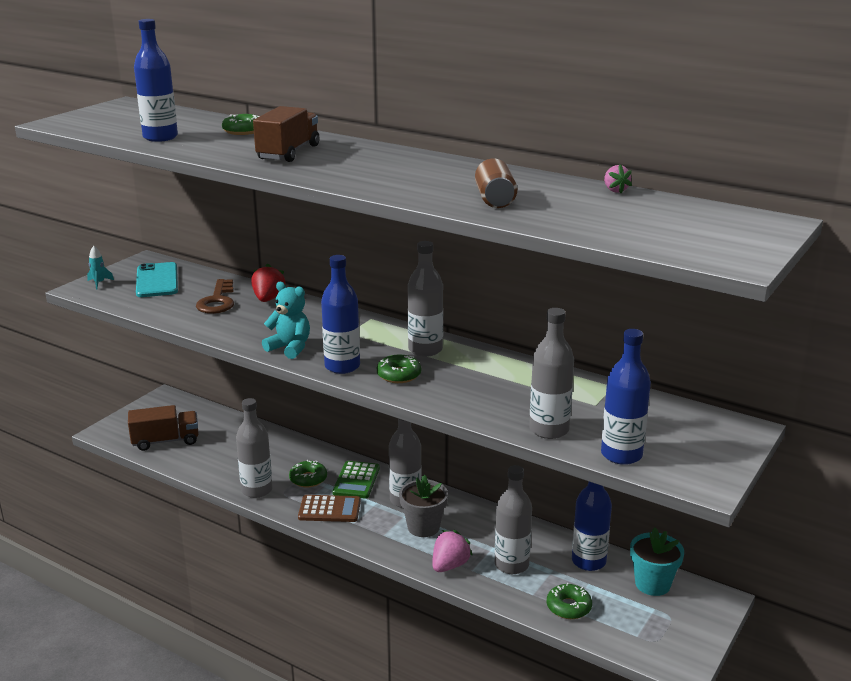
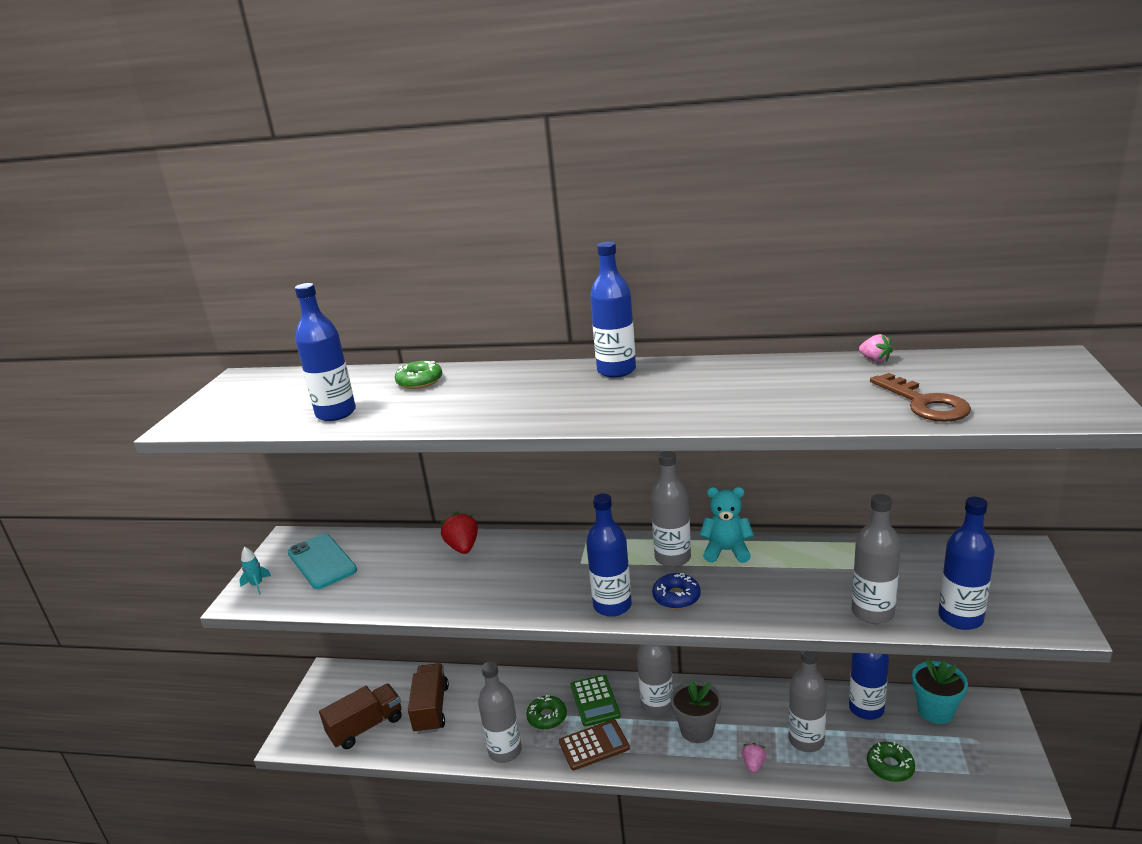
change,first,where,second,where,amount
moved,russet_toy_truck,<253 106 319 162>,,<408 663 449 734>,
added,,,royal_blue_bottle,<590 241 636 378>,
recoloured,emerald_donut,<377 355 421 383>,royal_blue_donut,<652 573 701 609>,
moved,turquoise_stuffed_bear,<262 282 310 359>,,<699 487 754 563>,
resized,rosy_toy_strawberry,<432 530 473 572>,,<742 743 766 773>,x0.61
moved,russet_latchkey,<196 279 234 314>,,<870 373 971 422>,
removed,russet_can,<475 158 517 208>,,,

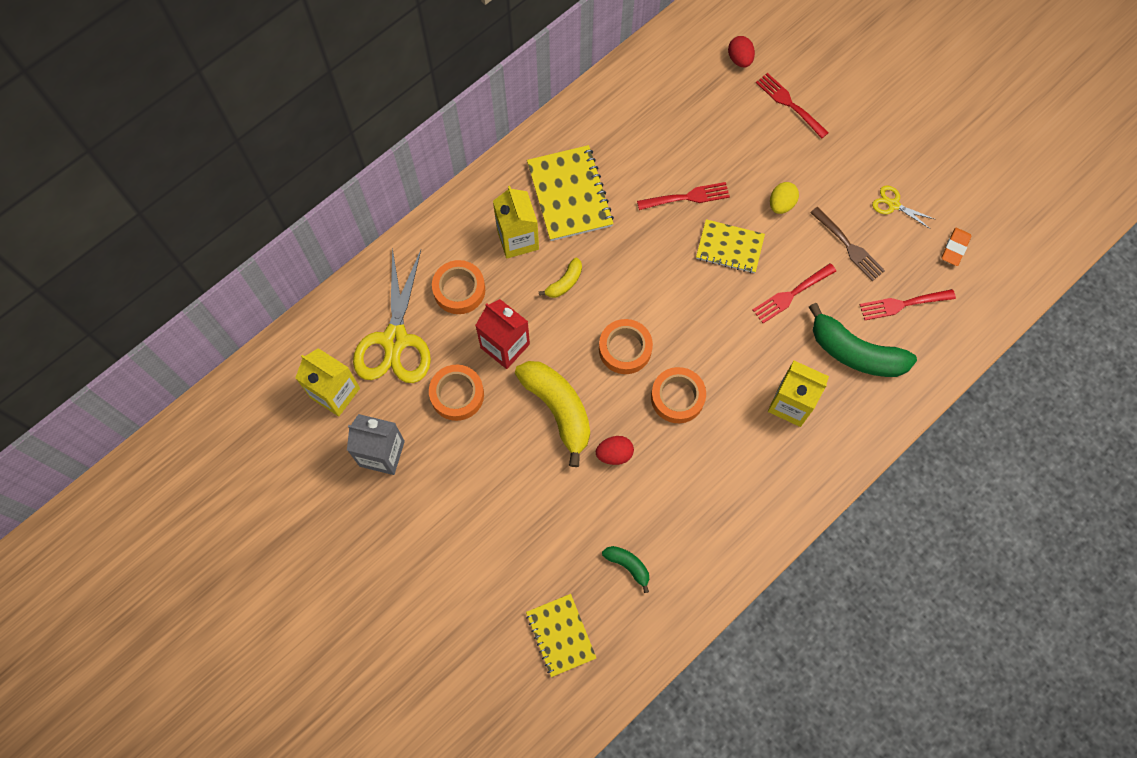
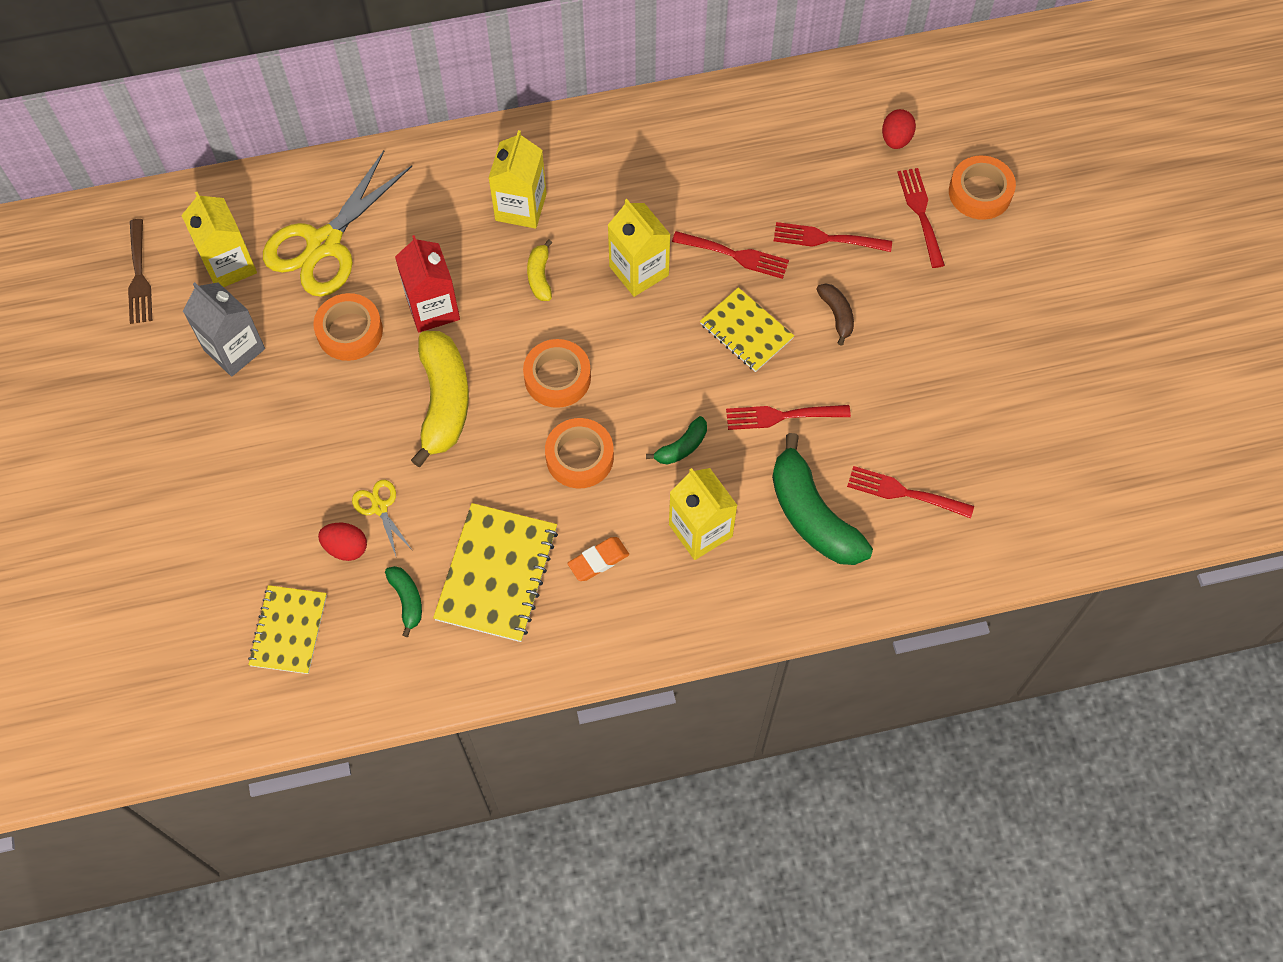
change,first,where,second,where,amount
moved,russet_table_fork,<810 207 885 281>,,<128 219 152 324>,
moved,crimson_egg_shape,<596 436 634 465>,,<318 523 367 561>,
moved,bright_yellow_pair_of_scissors,<872 185 934 229>,,<352 480 413 556>,
moved,bright_yellow_notepad,<527 145 614 241>,,<433 503 558 642>,
turned,bright_yellow_toy_banana,<539 258 582 298>,,<527 239 552 301>,105 degrees clockwise
moved,orange_gum_eraser,<941 228 971 266>,,<567 537 629 581>,
added,,,bright_yellow_juice_carton,<608 199 671 297>,
added,,,emerald_toy_banana,<646 416 707 465>,
added,,,crimson_table_fork,<774 222 892 252>,
replaced,bright_yellow_egg_shape,<770 182 799 214>,russet_toy_banana,<817 283 854 346>,
moved,orange_roll_of_tape,<432 260 485 314>,,<949 156 1016 220>,

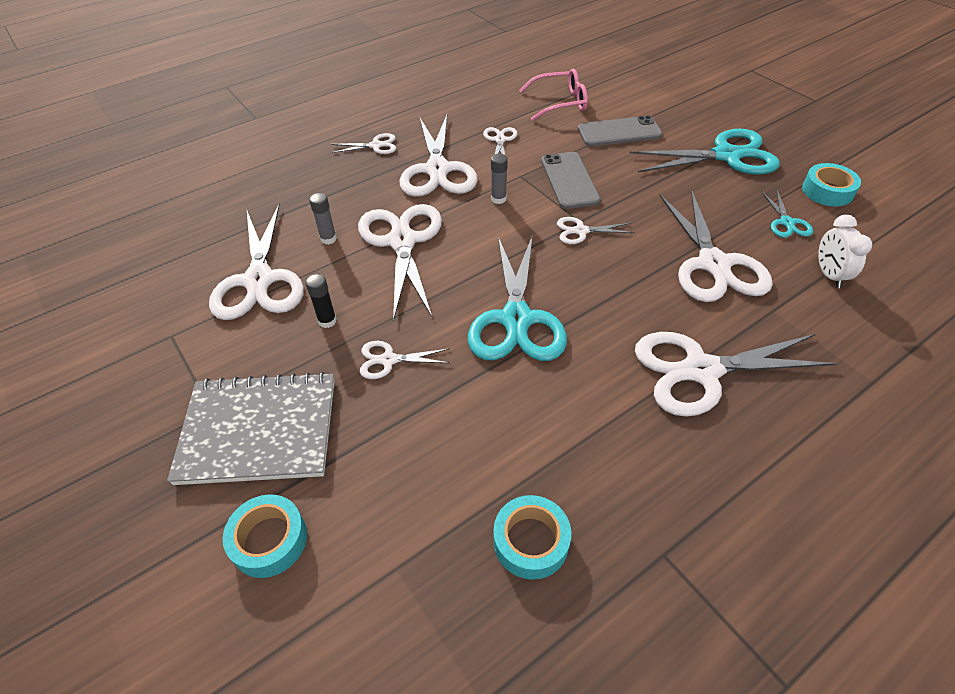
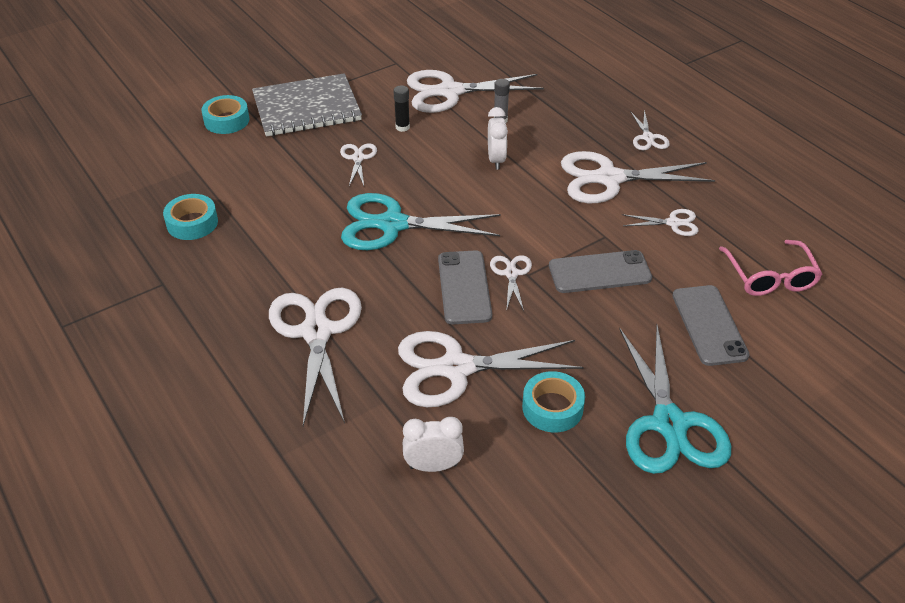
change,first,where,second,where,amount
turned,grey_notepad,<167 372 335 485>,,<252 73 362 137>,75 degrees clockwise
added,,,grey_phone,<438 250 492 324>,
replaced,pure_white_pair_of_scissors,<358 204 442 321>,pure_white_alarm_clock,<488 107 508 170>,
moved,turquoise_roll_of_tape,<802 163 861 207>,,<522 371 585 432>,
removed,grey_glue,<491 154 508 204>,,,
removed,turquoise_pair_of_scissors,<761 190 813 238>,,,

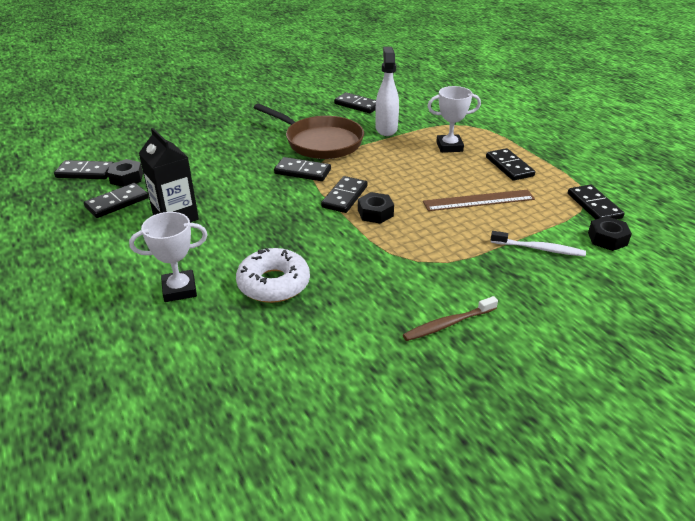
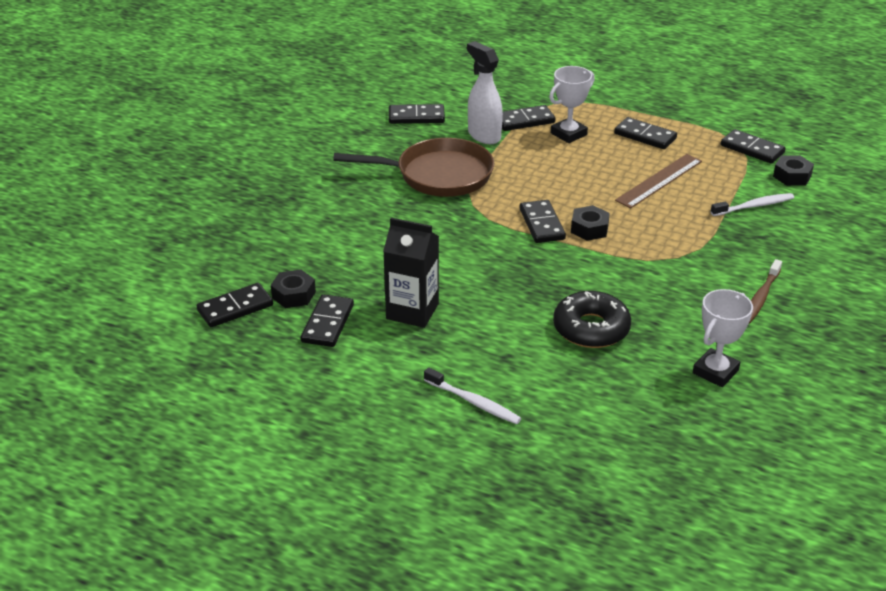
change,first,where,second,where,amount
added,,,pure_white_toothbrush,<424 368 521 424>,
moved,ebony_domino_tile,<274 157 331 181>,,<502 105 556 131>,
recoloured,pure_white_donut,<236 248 310 303>,ebony_donut,<553 291 631 348>,
moved,pure_white_prize_cup,<129 212 208 302>,,<693 289 753 387>,

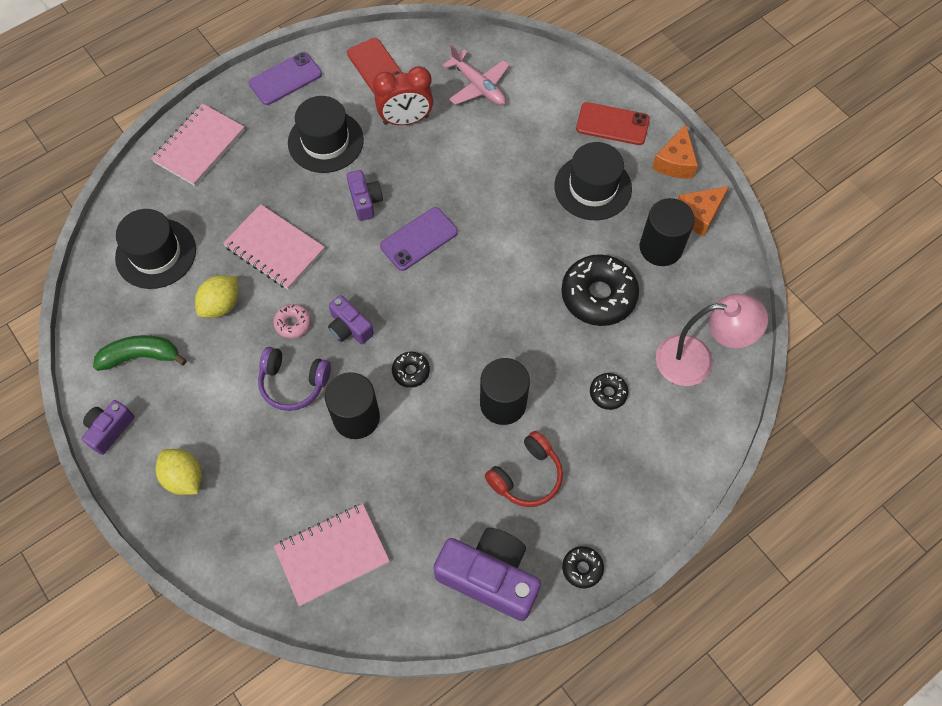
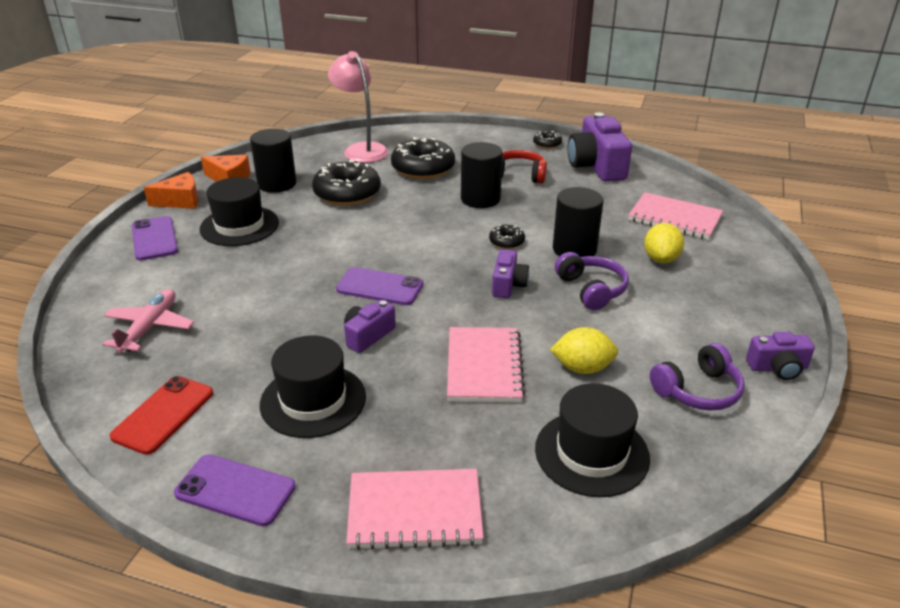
change,first,where,second,where,amount
recoloured,crimson_phone,<576 102 650 145>,violet_phone,<132 216 178 261>,
resized,ebony_donut,<590 373 628 410>,,<391 137 455 179>,x2.09
moved,bright_yellow_citrus_fruit,<156 449 202 495>,,<644 223 684 263>,
replaced,emerald_toy_banana,<93 335 187 371>,violet_headset,<650 343 745 411>,
removed,rosy_donut,<273 304 311 339>,,,
removed,crimson_alarm_clock,<373 66 433 125>,,,

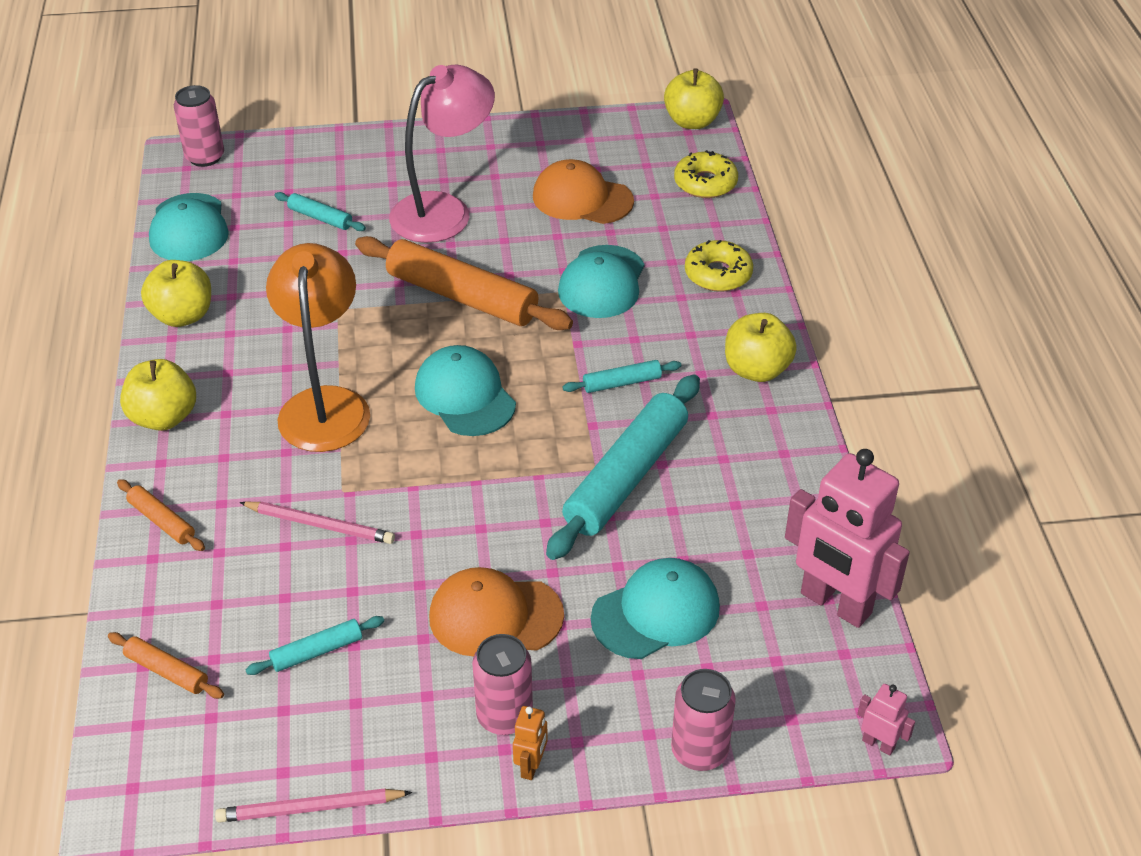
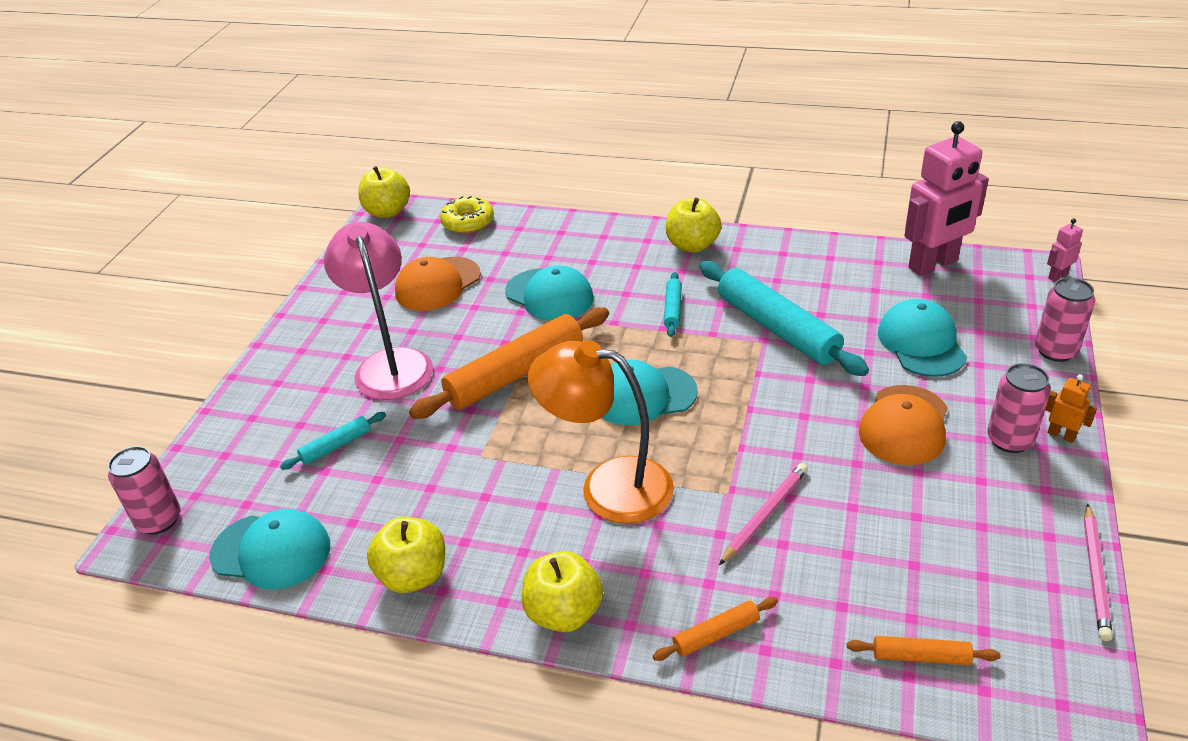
change,first,where,second,where,amount
turned,orange_pastry_roller,<108 632 224 699>,,<847 636 1000 665>,45 degrees clockwise
removed,turquoise_pastry_roller,<245 616 384 675>,,,
removed,bright_yellow_donut,<685 240 753 292>,,,

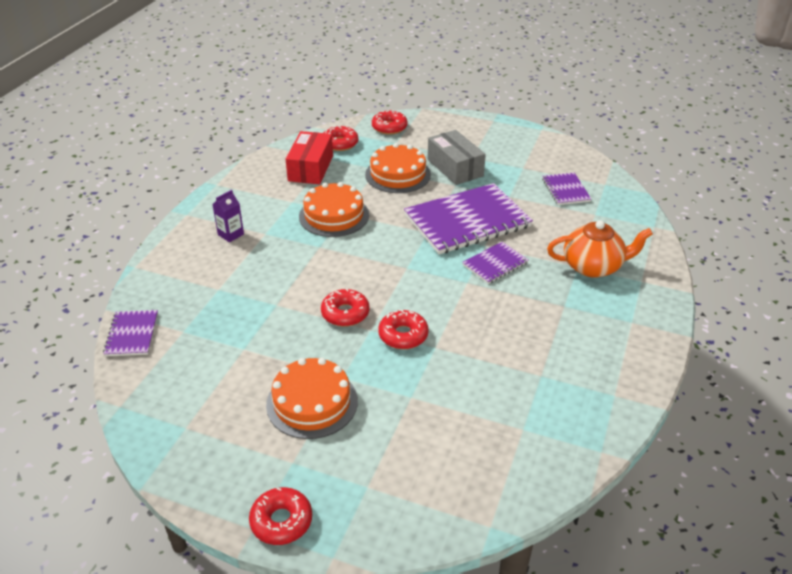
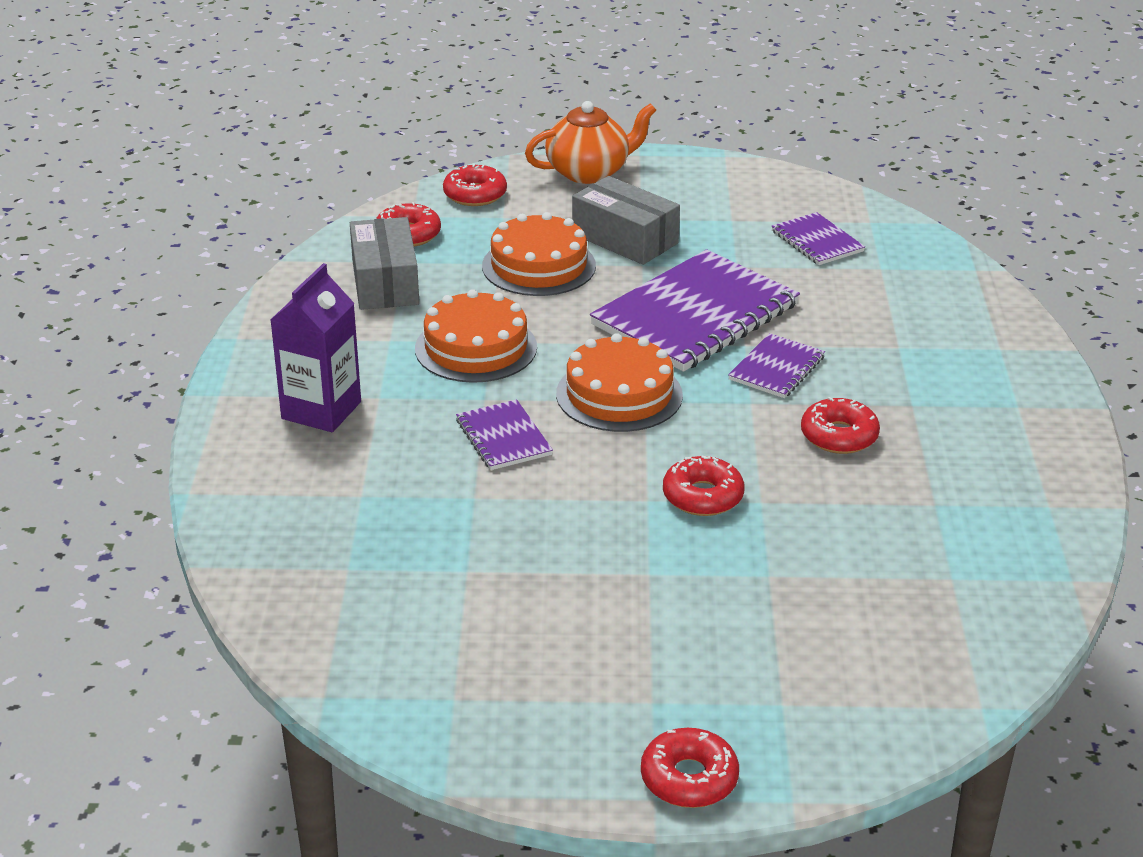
change,first,where,second,where,amount
resized,violet_juice_carton,<212 190 244 243>,,<271 263 361 432>,x1.77
recoloured,crimson_parcel,<286 131 333 184>,grey_parcel,<350 217 419 310>,
moved,violet_notepad,<103 310 158 356>,,<456 399 553 470>,
moved,orange_teapot,<547 220 653 278>,,<525 101 656 184>,
moved,orange_gateau,<266 358 358 439>,,<556 333 683 432>,
moved,crimson_donut,<321 288 369 327>,,<801 397 880 454>,

